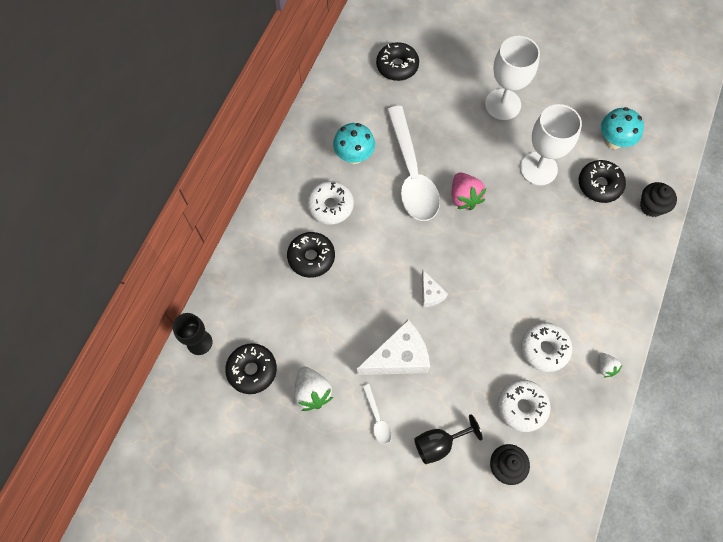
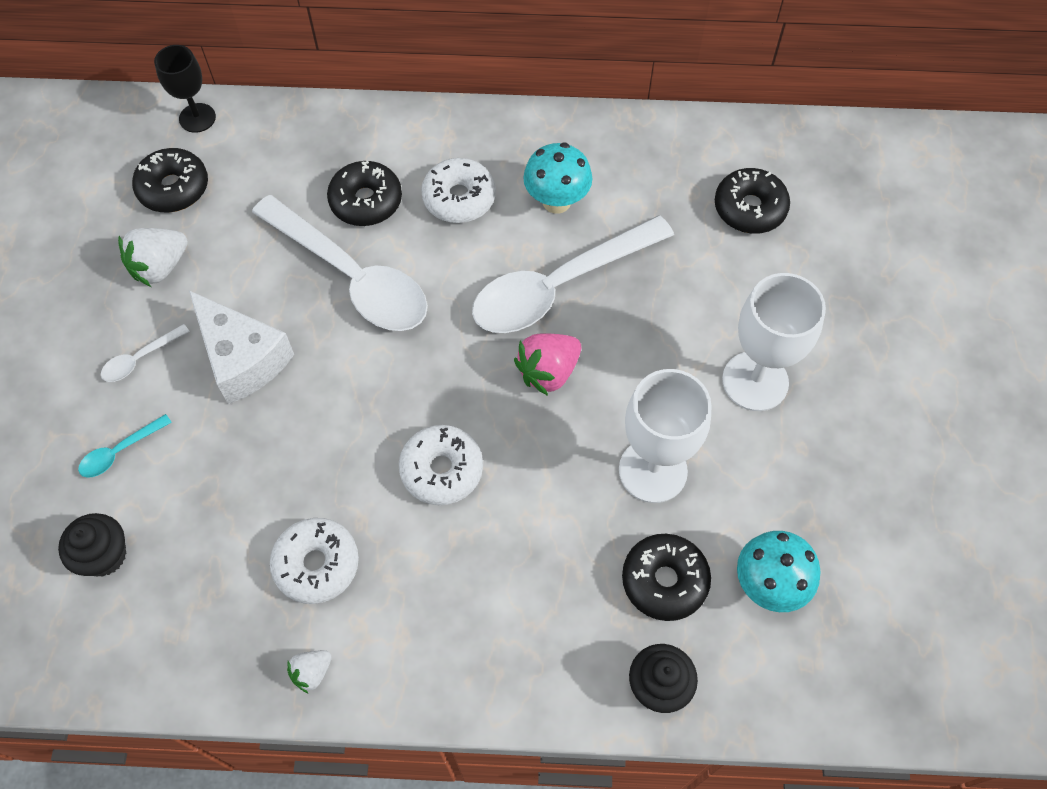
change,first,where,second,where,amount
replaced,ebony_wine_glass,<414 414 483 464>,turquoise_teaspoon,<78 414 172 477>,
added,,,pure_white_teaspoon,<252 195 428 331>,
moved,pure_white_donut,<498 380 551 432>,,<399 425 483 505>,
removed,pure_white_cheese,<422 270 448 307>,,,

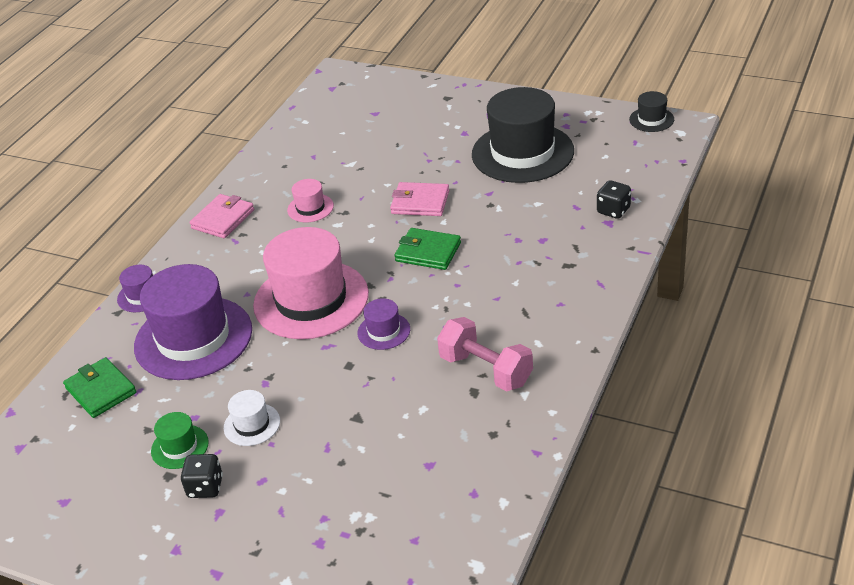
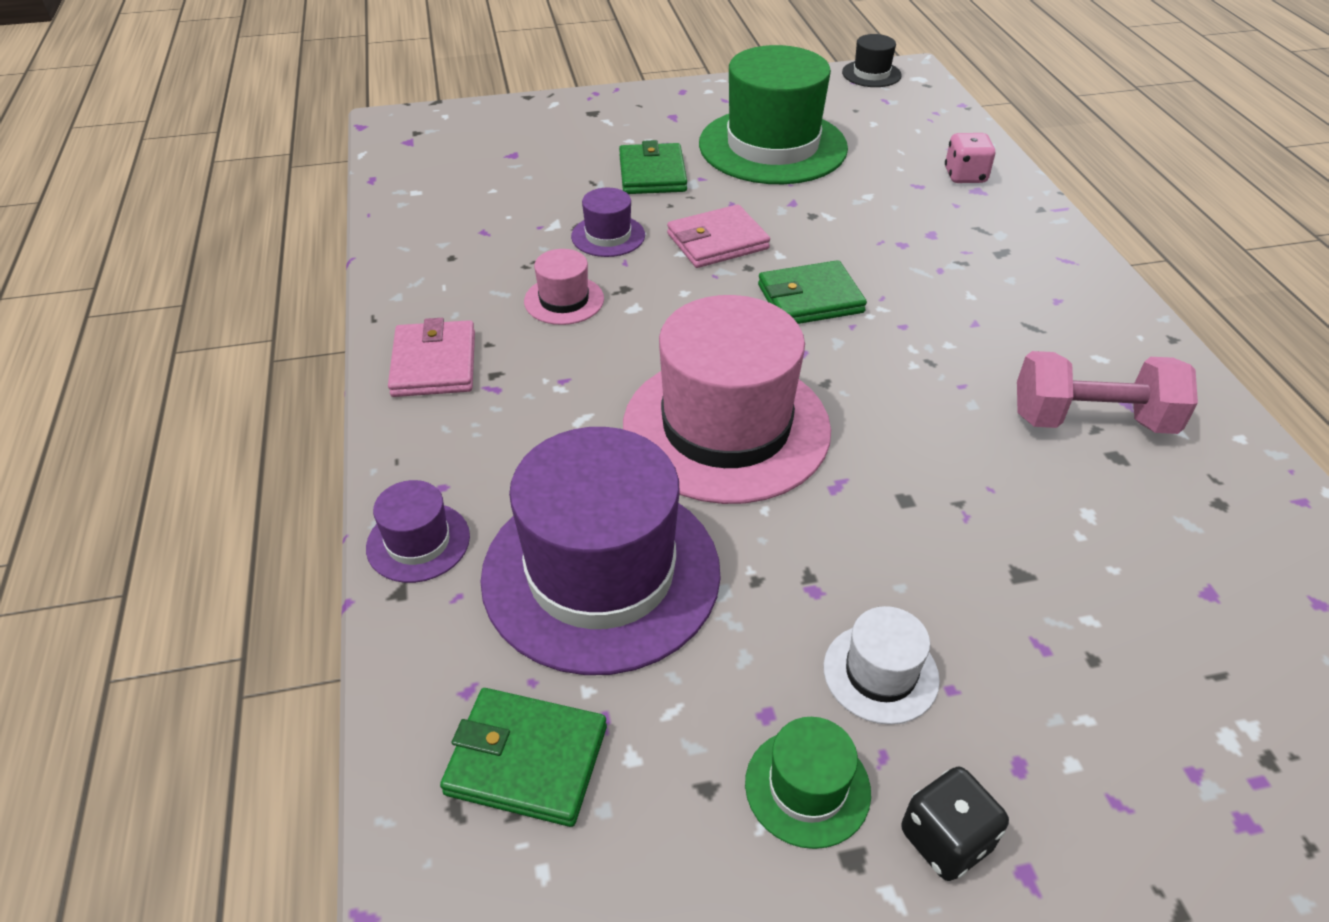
change,first,where,second,where,amount
moved,violet_top_hat,<358 298 410 350>,,<571 188 645 257>,
added,,,emerald_billfold,<619 140 687 194>,
recoloured,ebony_top_hat,<472 87 574 183>,emerald_top_hat,<699 45 848 184>,
recoloured,ebony_die,<597 180 631 219>,rosy_die,<945 133 995 183>,

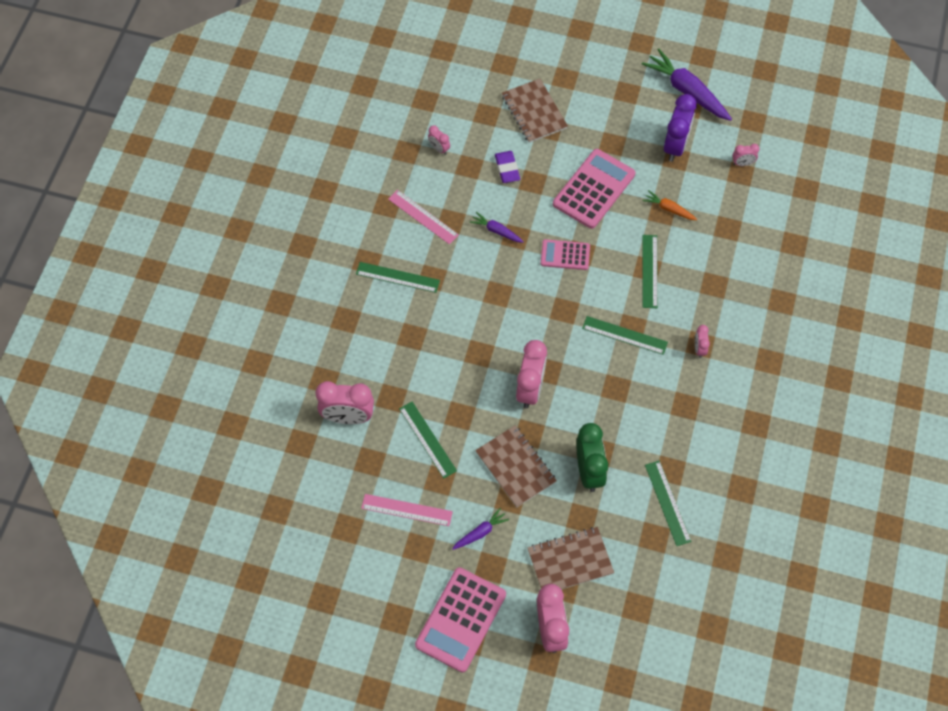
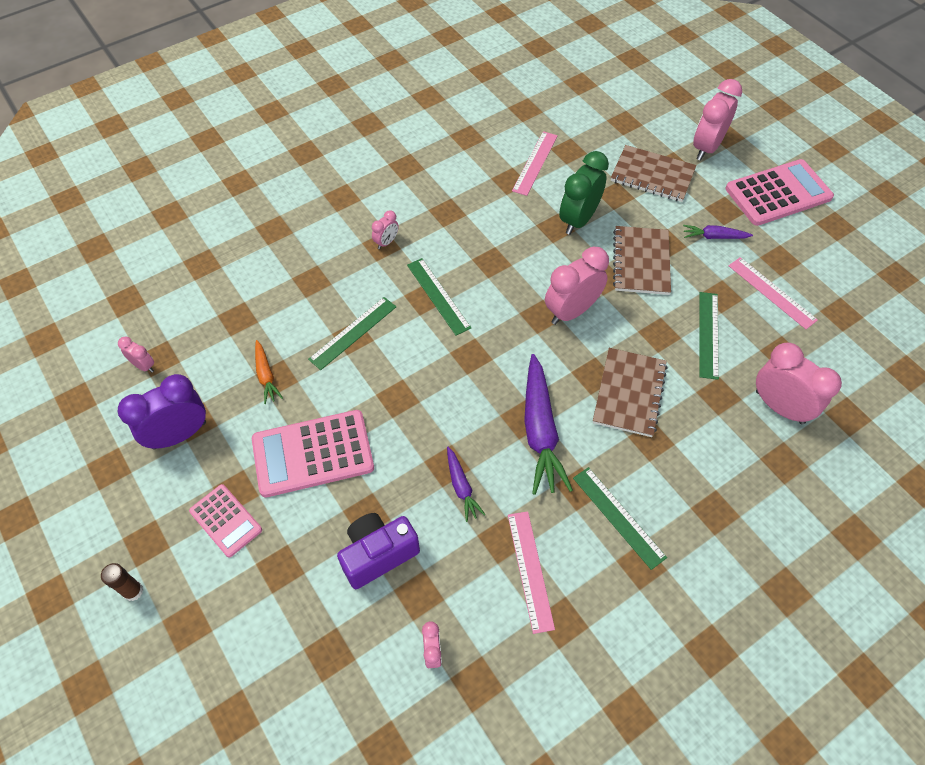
change,first,where,second,where,amount
added,,,russet_glue,<101 563 143 601>,
moved,rosy_adding_machine,<541 239 590 270>,,<189 484 262 557>,
replaced,violet_gum_eraser,<495 151 520 183>,violet_camera,<337 513 420 589>,
recoloured,emerald_straightedge,<645 461 692 546>,rosy_straightedge,<512 131 558 196>,
moved,violet_root_vegetable,<642 49 732 121>,,<524 354 573 495>,
moved,russet_notepad,<502 79 568 143>,,<593 348 668 437>,

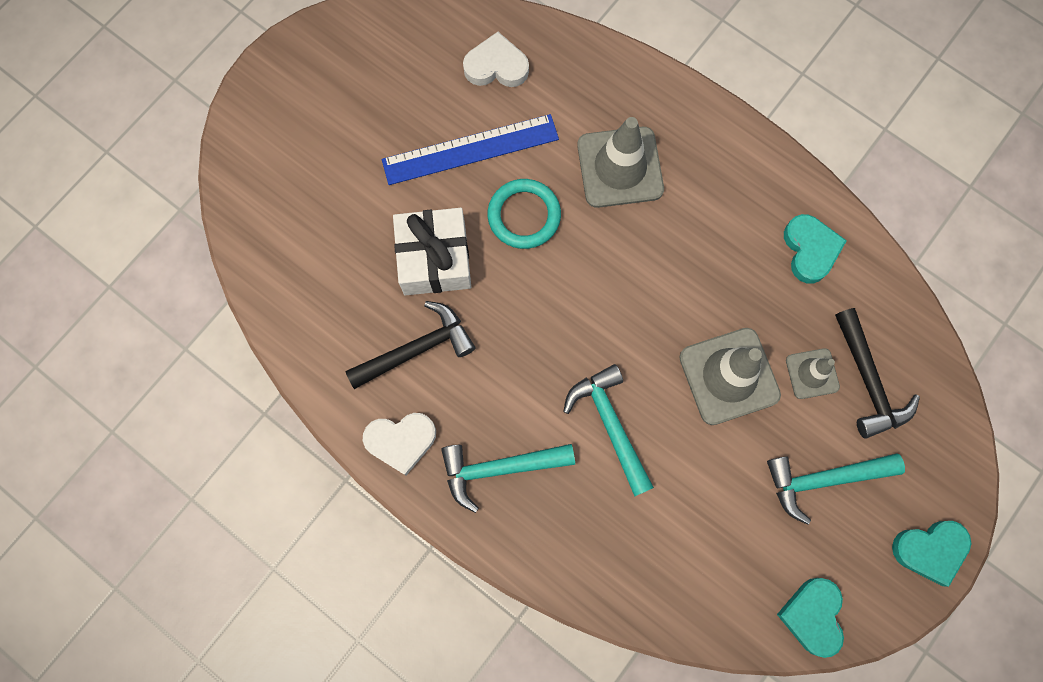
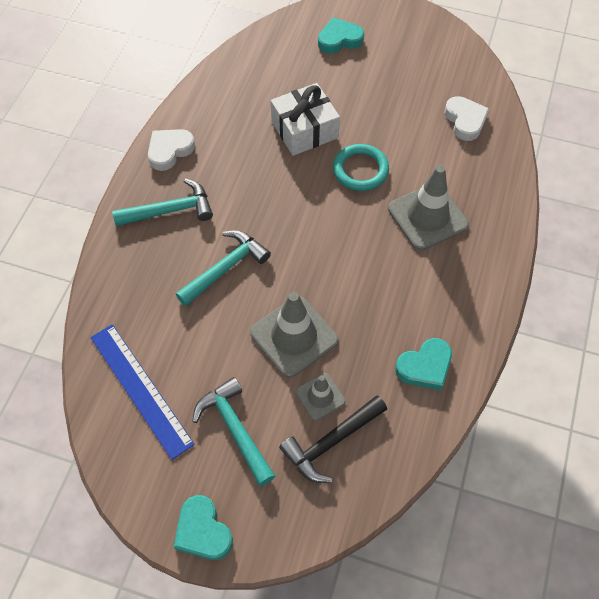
change,first,where,second,where,amount
moved,royal_blue_straightedge,<382 114 559 185>,,<90 324 195 460>,
turned,turquoise_carpenter's_hammer,<441 444 575 513>,,<112 179 213 226>,105 degrees clockwise
turned,pure_white_heart_shape,<363 413 436 475>,,<148 129 195 171>,75 degrees clockwise
moved,turquoise_heart_shape,<777 578 844 658>,,<318 17 364 54>,
removed,ebony_carpenter's_hammer,<345 301 475 389>,,,

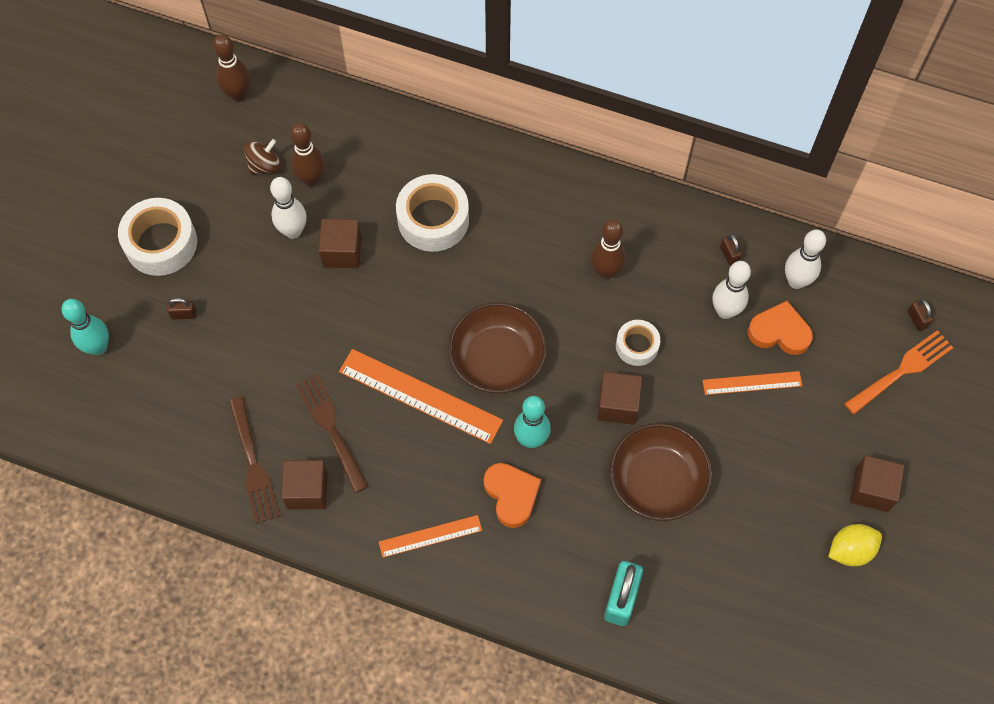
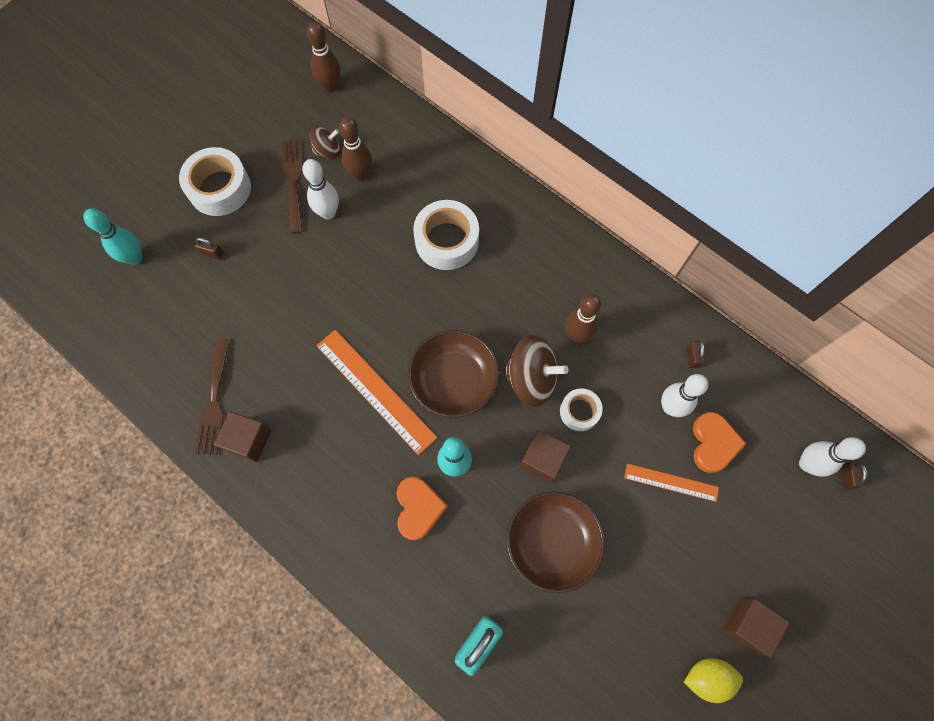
change,first,where,second,where,amount
moved,russet_table_fork,<296 374 369 493>,,<281 139 303 234>,
added,,,russet_whirligig,<503 335 568 407>,
turned,orange_heart_shape,<748 301 813 355>,,<693 412 746 473>,60 degrees clockwise
moved,pure_white_bowling_pin,<785 229 826 289>,,<799 437 866 477>,
removed,russet_block,<319 219 362 268>,,,
removed,orange_straightedge,<379 515 482 558>,,,
removed,orange_table_fork,<844 330 954 415>,,,

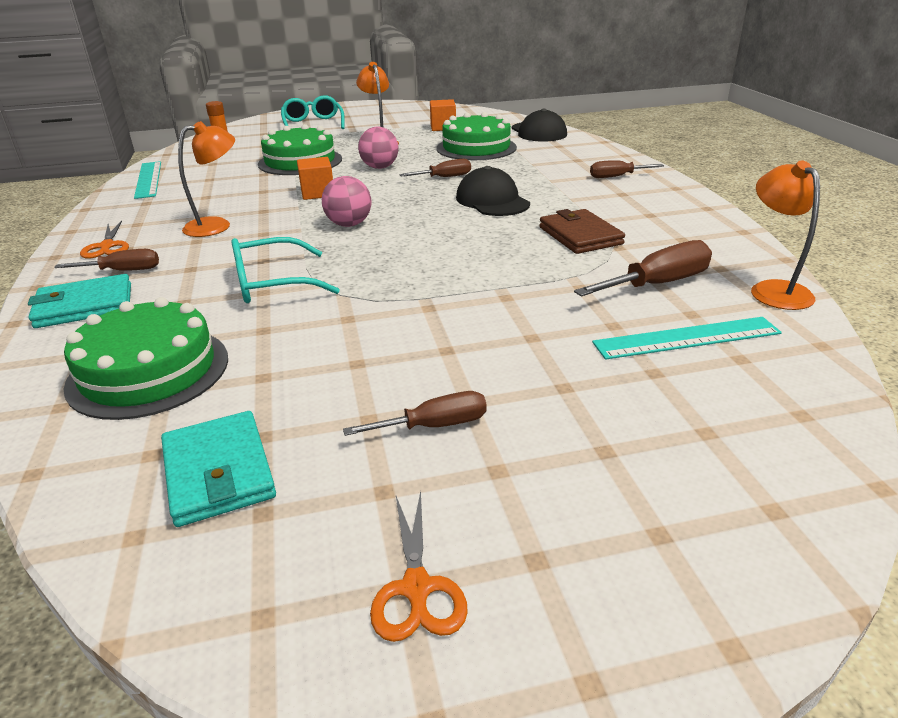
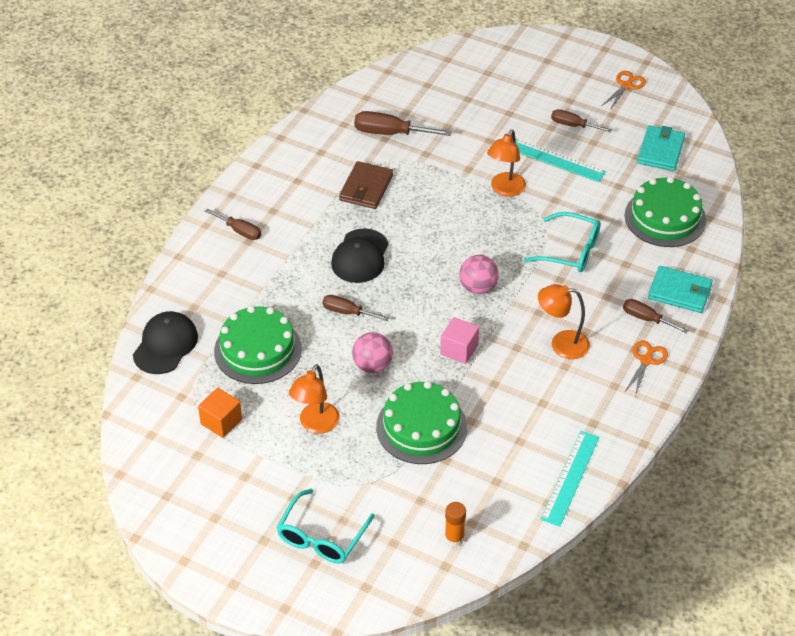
change,first,where,second,where,amount
recoloured,orange_block,<297 157 333 200>,rosy_block,<440 317 479 364>,
moved,orange_desk_lamp,<751 160 820 310>,,<487 130 526 197>,
moved,turquoise_straightedge,<592 317 782 360>,,<515 139 606 182>,

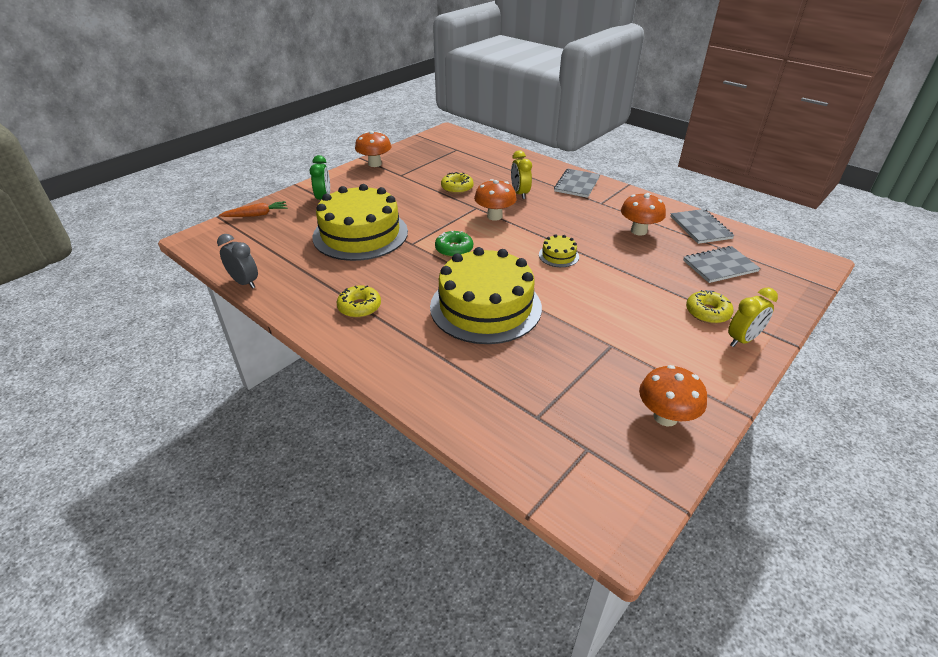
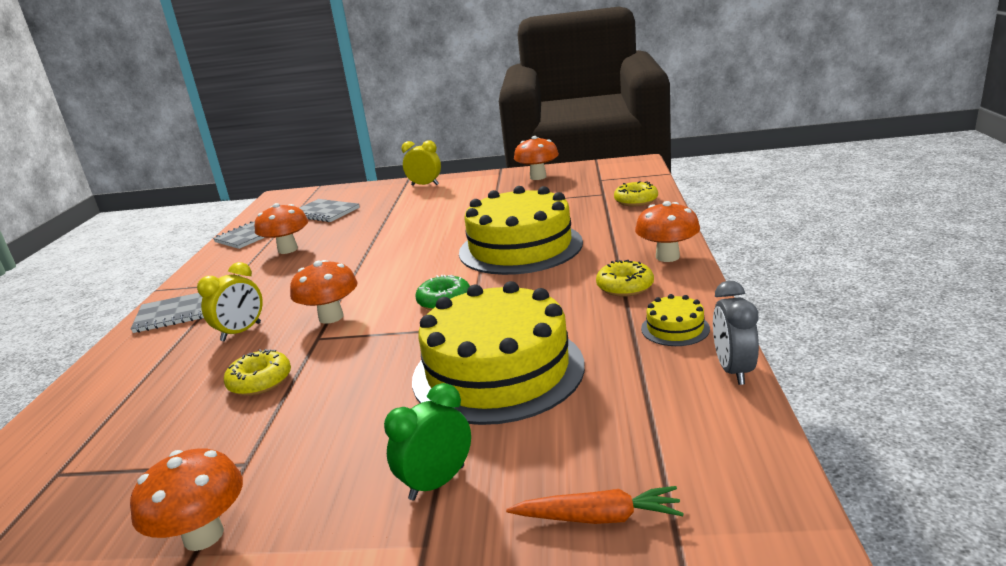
change,first,where,second,where,amount
turned,orange_root_vegetable,<219 201 287 217>,,<506 486 684 524>,150 degrees clockwise
moved,bright_yellow_donut,<686 290 733 324>,,<614 181 658 206>,
added,,,orange_fungus,<635 201 700 262>,
moved,bright_yellow_gateau,<539 234 579 267>,,<641 294 710 346>,

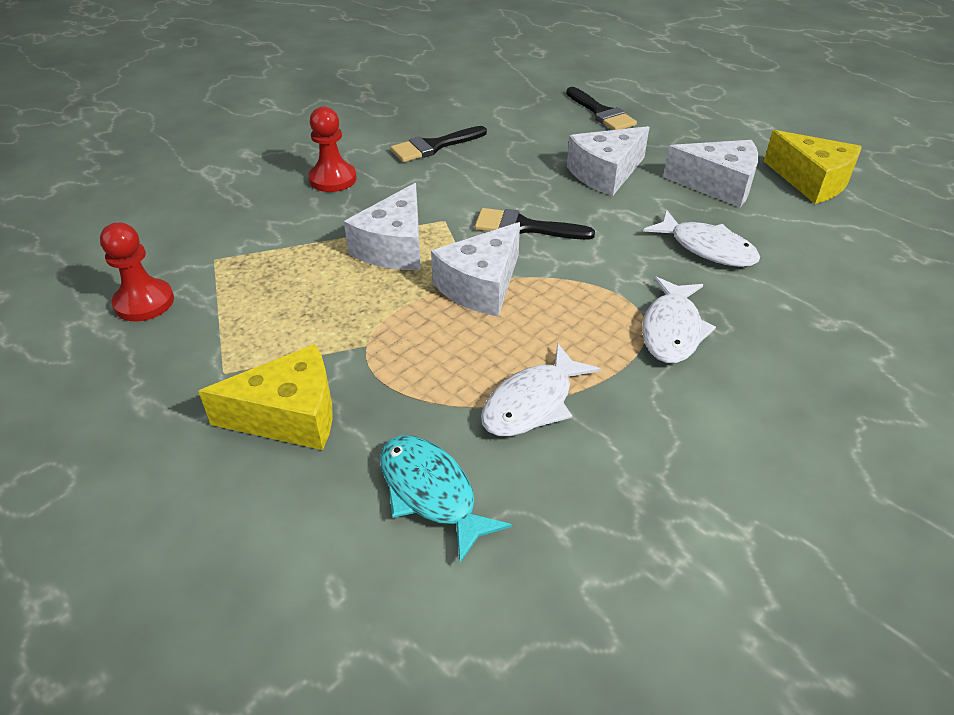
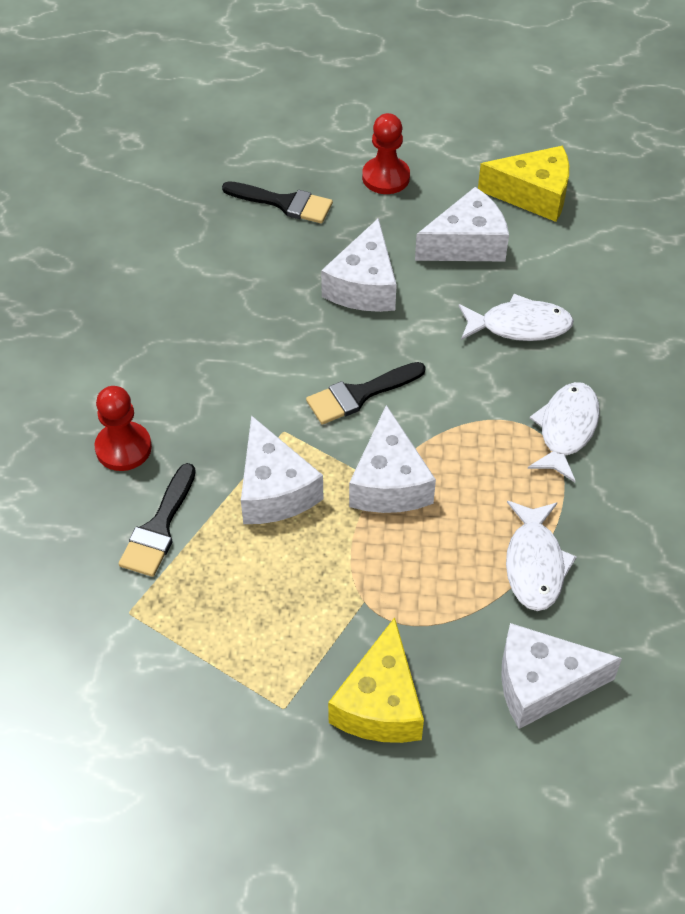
change,first,where,second,where,amount
moved,ebony_paint_brush,<390 126 487 162>,,<119 463 196 577>,
turned,bright_yellow_cheese,<198 344 333 450>,,<328 617 424 743>,150 degrees clockwise
moved,crimson_game_pawn,<100 222 174 321>,,<362 113 410 194>,
replaced,turquoise_fish,<380 435 512 564>,pure_white_cheese,<501 623 622 729>,
turned,pure_white_fish,<642 276 716 363>,,<528 382 600 482>,135 degrees counterclockwise

